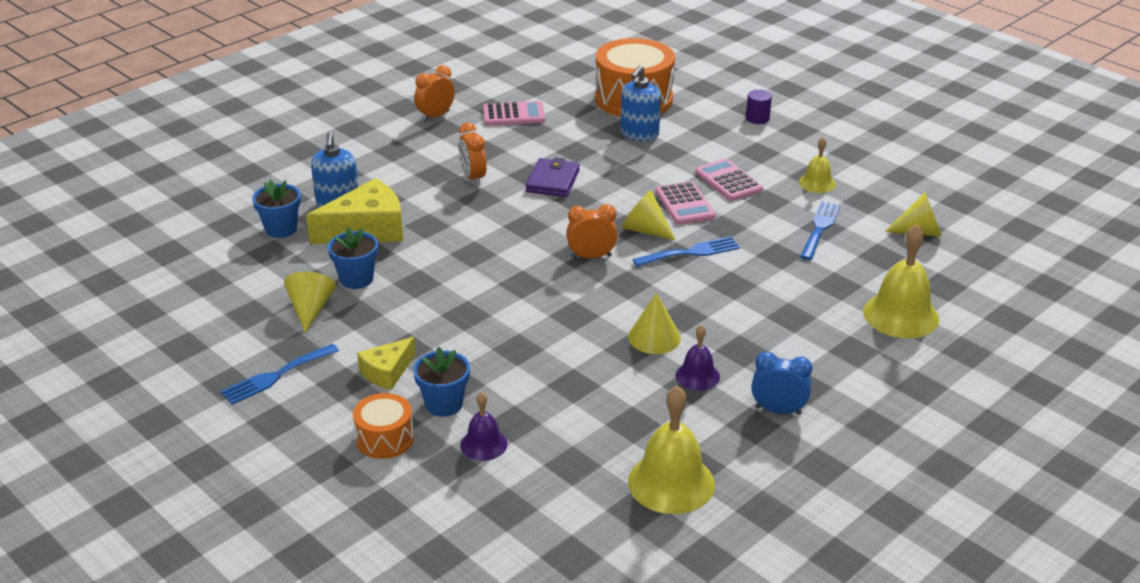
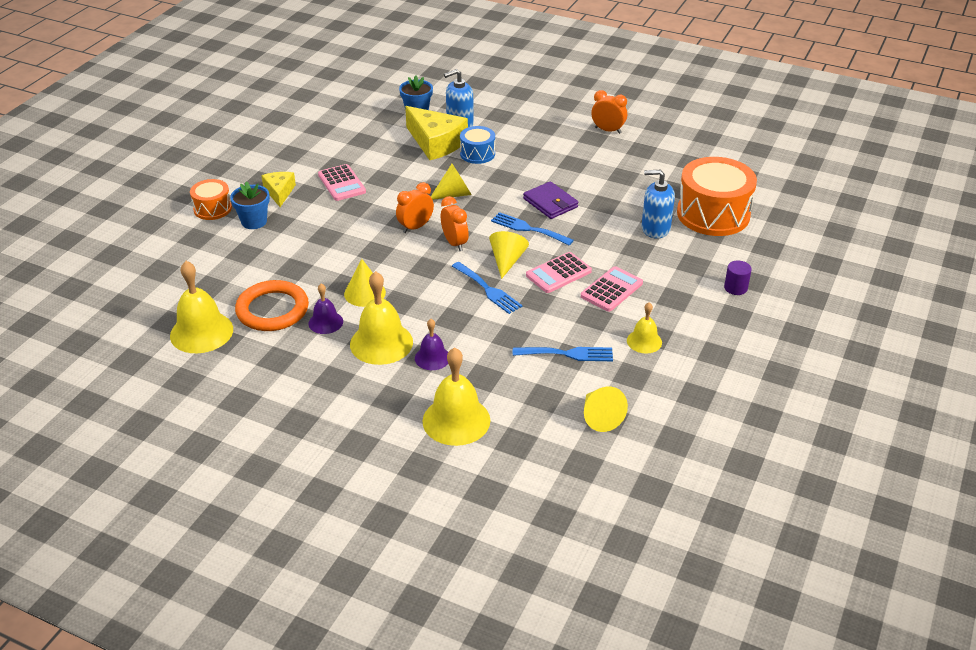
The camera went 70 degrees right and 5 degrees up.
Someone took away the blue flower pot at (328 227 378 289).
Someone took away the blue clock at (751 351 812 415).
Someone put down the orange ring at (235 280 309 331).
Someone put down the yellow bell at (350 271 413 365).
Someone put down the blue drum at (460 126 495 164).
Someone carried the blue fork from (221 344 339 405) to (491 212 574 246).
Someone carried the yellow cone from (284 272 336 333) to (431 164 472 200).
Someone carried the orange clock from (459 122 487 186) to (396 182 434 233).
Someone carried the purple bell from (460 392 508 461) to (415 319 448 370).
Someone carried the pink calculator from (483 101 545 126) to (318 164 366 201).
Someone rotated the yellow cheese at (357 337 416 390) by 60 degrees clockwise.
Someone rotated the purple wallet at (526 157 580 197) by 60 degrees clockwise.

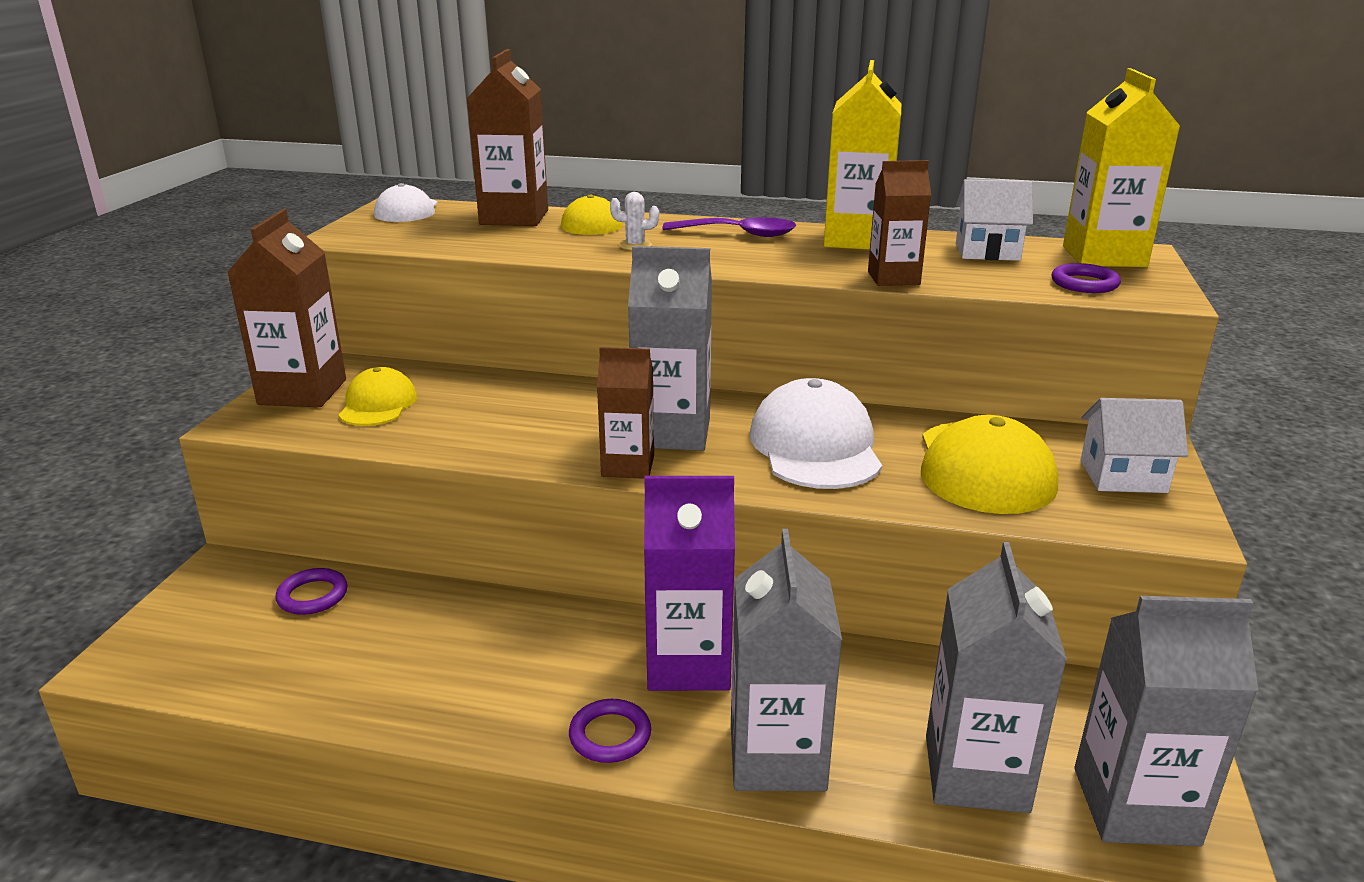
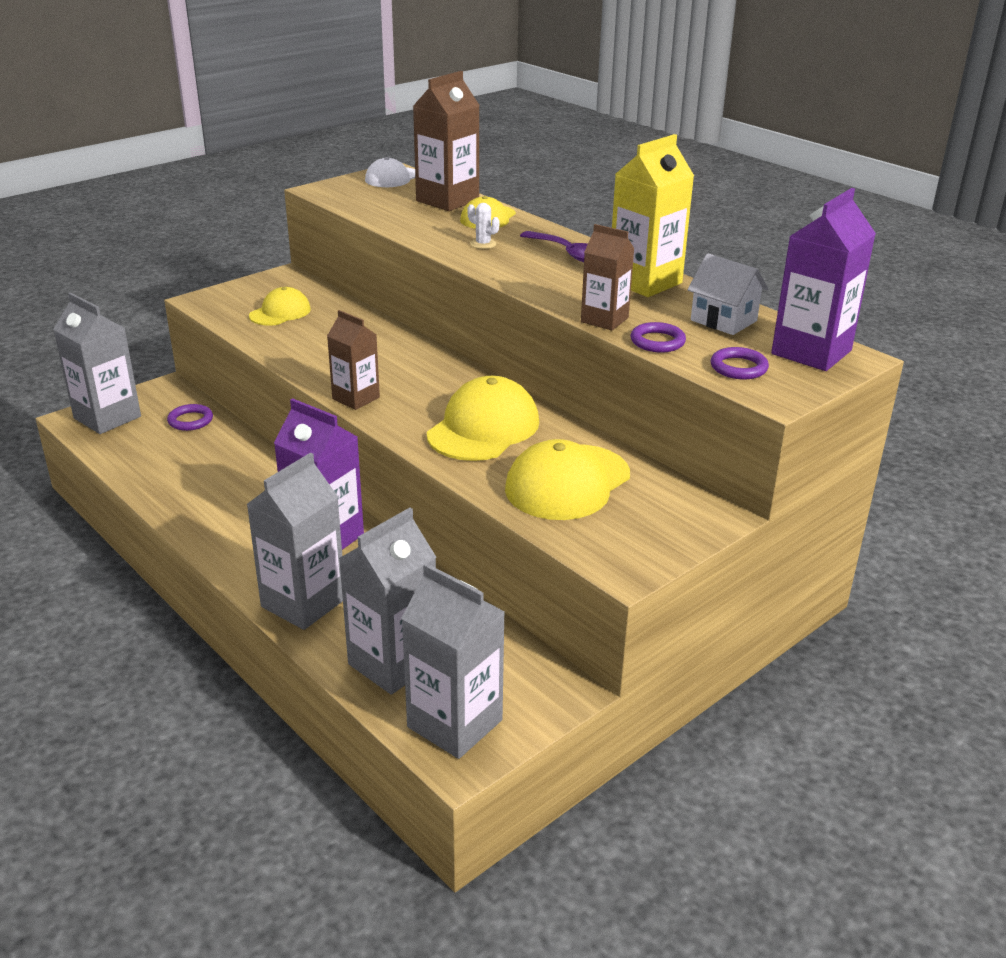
The camera went 35 degrees right and 5 degrees up.
Someone took away the brown carton at (227 209 346 407).
Someone took away the white house at (1080 398 1188 493).
Someone carried the purple ring from (569 699 651 763) to (631 322 686 353).
Someone carried the grey carton from (628 246 712 451) to (53 293 141 434).
Someone repainted the white cap at (750 378 882 489), which became the yellow cap at (427 376 539 461).
Someone repainted the yellow carton at (1063 68 1180 267), which became the purple carton at (771 188 876 371).

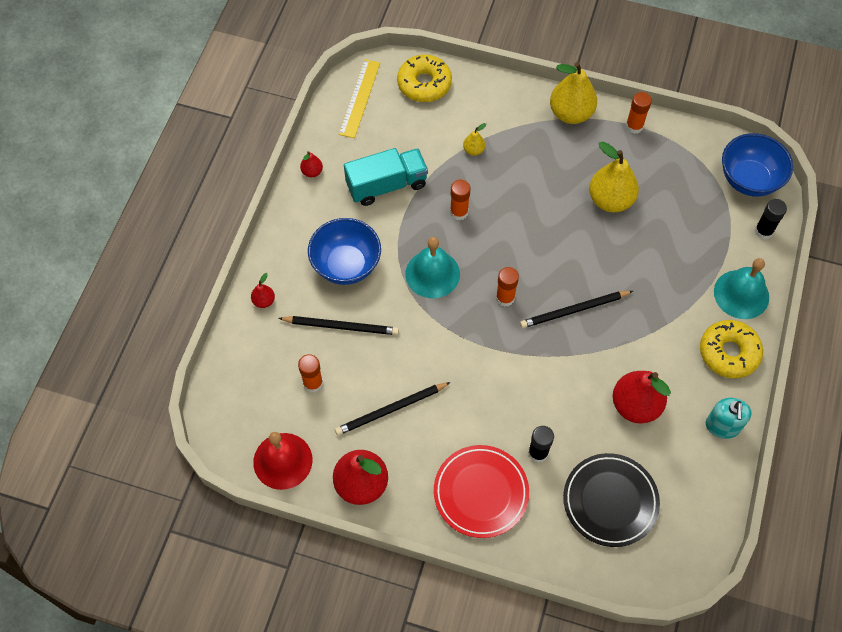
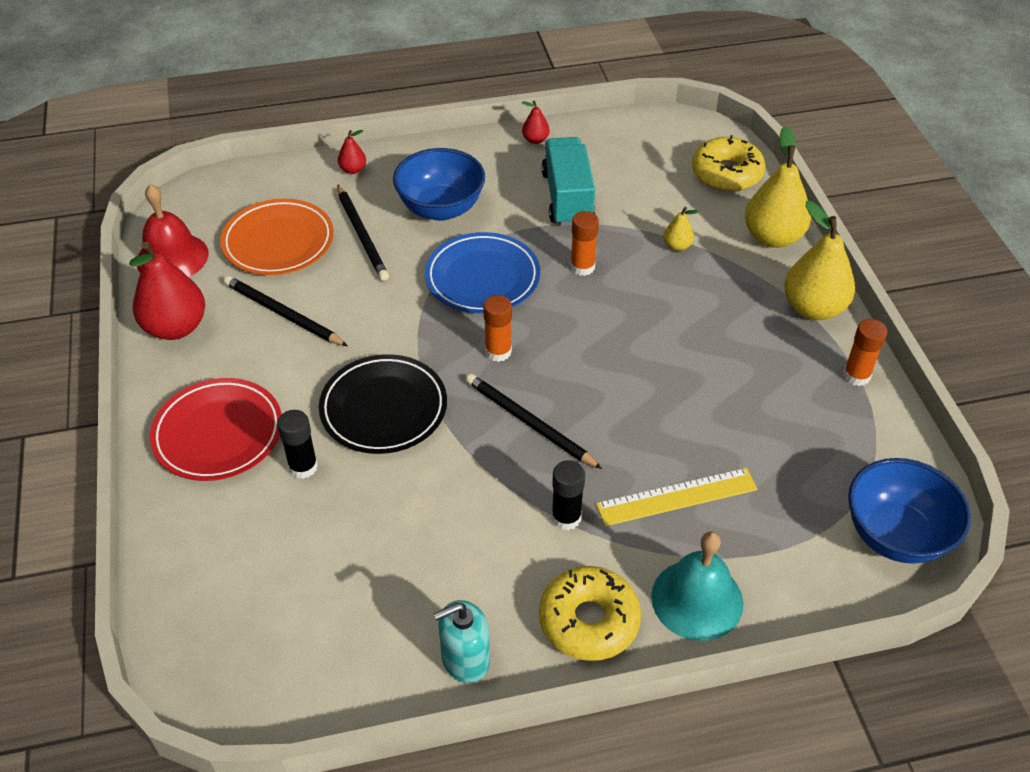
The camera went 60 degrees right and 15 degrees down.
Someone took away the red pear at (613 371 671 424).
Someone carried the yellow ruler from (339 59 380 138) to (596 468 758 526).
Someone carried the black plate from (563 453 660 547) to (319 354 447 454).
Someone carried the yellow pear from (589 141 639 212) to (745 126 811 248).
Someone carried the black glue stick from (755 199 787 239) to (551 460 585 530).
Someone swapped the orange glue stick at (298 354 323 393) for the orange plate at (220 199 334 275).
Someone swapped the turquoise bell at (405 237 460 298) for the blue plate at (425 232 540 313).
Someone rotated the turquoise truck at (344 148 428 206) by 135 degrees counterclockwise.

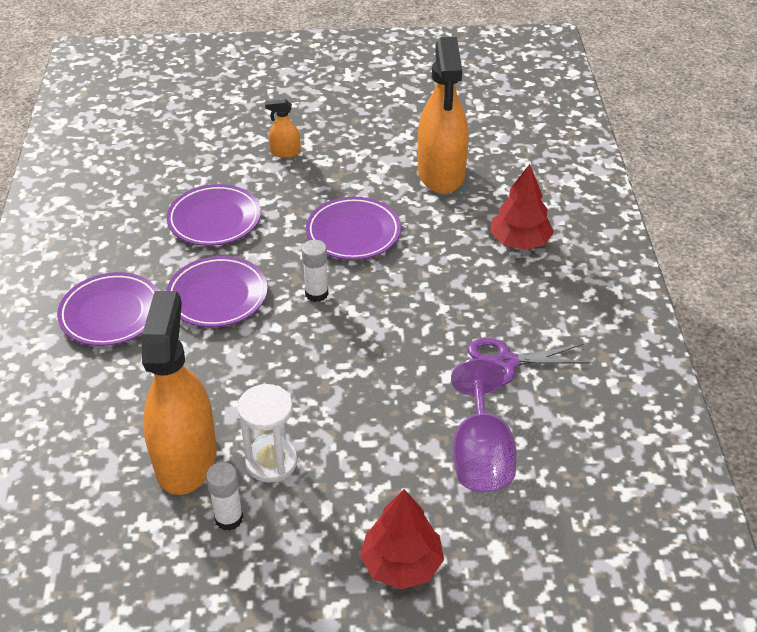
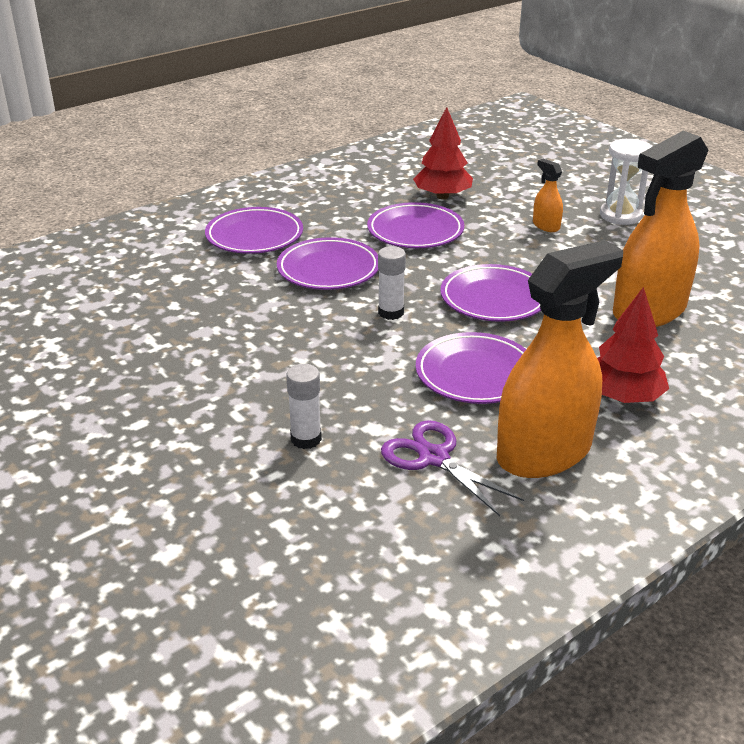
The camera went 55 degrees right and 10 degrees down.
Someone took away the purple goblet at (451 358 517 492).
Someone put down the purple plate at (416 332 526 404).
Someone carried the orange spray bottle from (142 291 217 495) to (497 240 623 478).
Someone carried the white glue stick from (206 462 243 531) to (286 364 322 449).
Someone carried the white hourglass from (238 384 297 483) to (600 139 653 225).
Someone carried the red tree from (360 489 444 589) to (413 107 473 199).

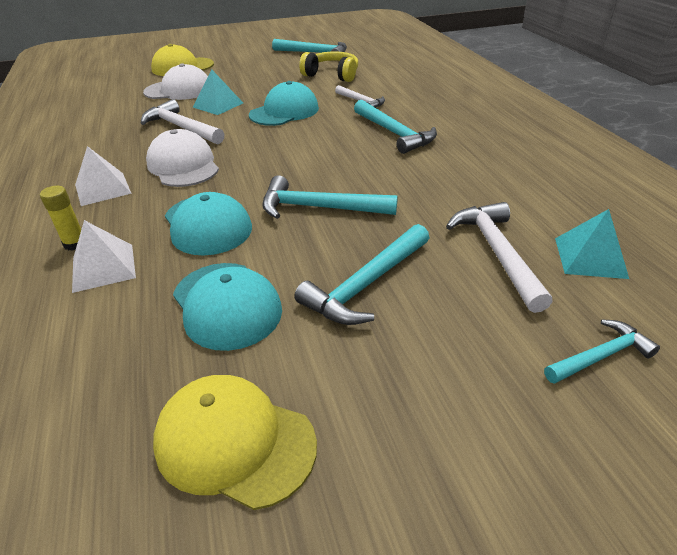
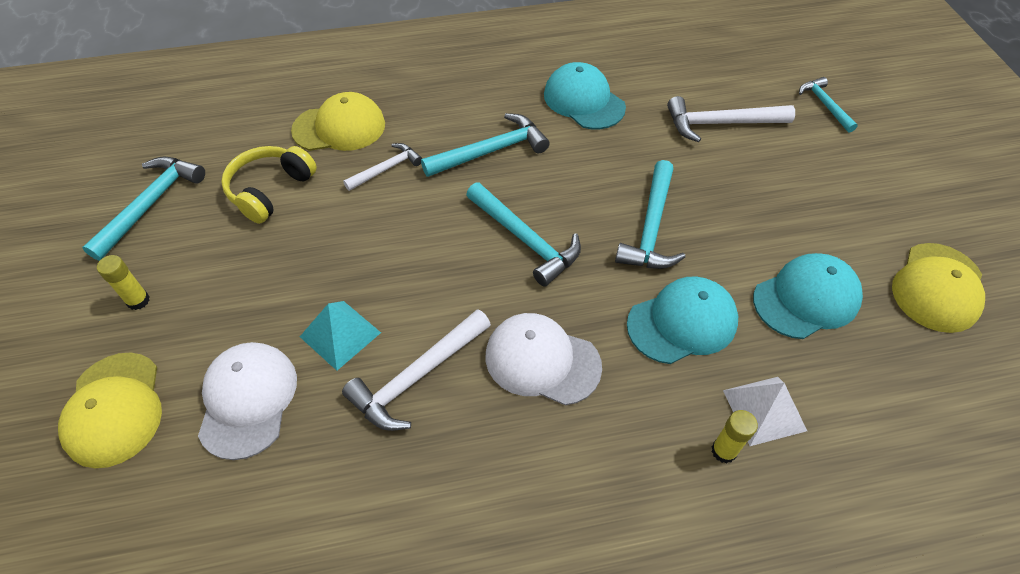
The camera went 85 degrees left and 15 degrees up.
Someone took away the white pyramid at (75 146 132 206).
Someone took away the turquoise pyramid at (555 209 629 279).
Someone put down the yellow glue stick at (97 255 150 310).
Someone put down the yellow cap at (291 92 385 151).
Someone carried the turquoise cap from (249 81 319 126) to (544 62 626 129).
Someone carried the turquoise hammer from (294 224 429 325) to (466 182 581 287).
Someone rotated the white cap at (146 129 219 187) by 45 degrees clockwise.

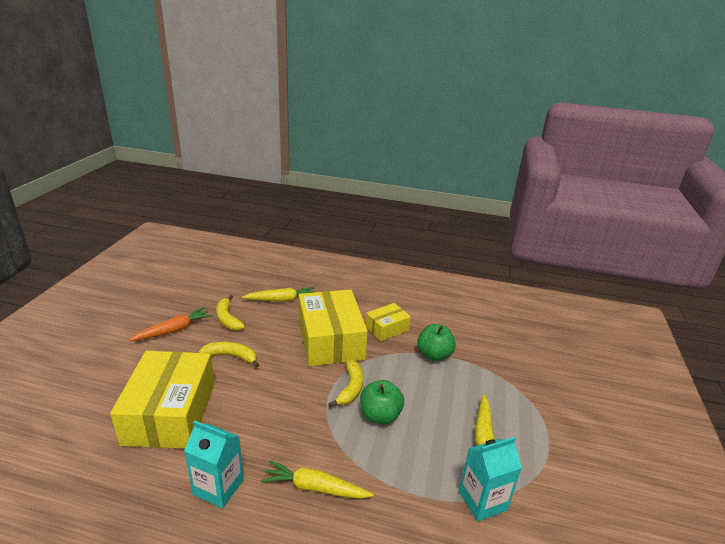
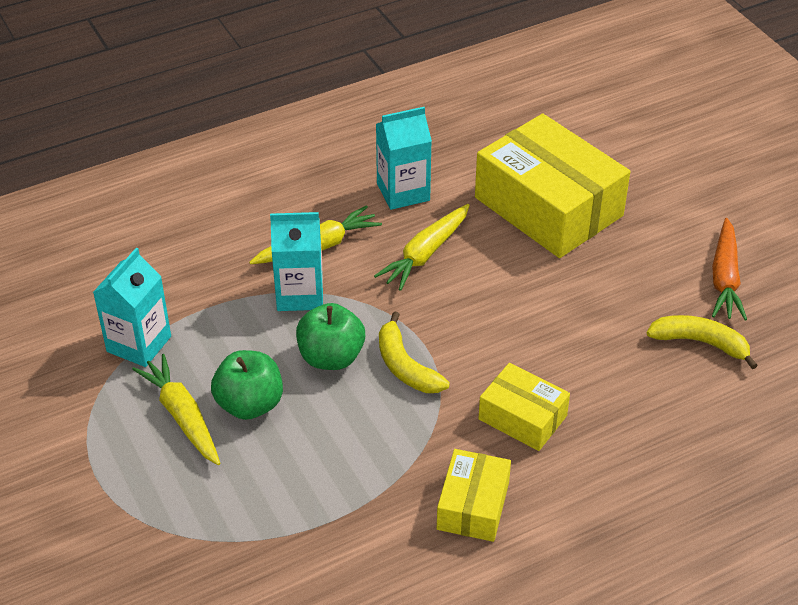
The camera went 140 degrees right and 15 degrees up.
Someone took away the yellow banana at (199 342 259 368).
Someone put down the turquoise carton at (270 212 323 311).
Someone carried the yellow carrot from (242 287 316 302) to (374 204 470 291).
Someone carried the green apple from (417 324 456 361) to (211 350 283 420).
Someone scaled the yellow box at (299 289 368 366) by 0.52.

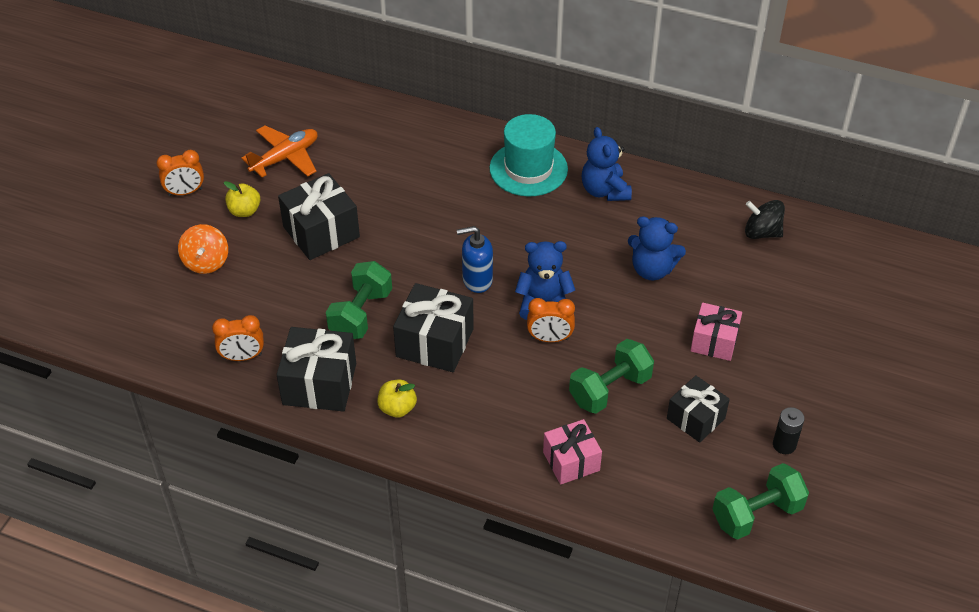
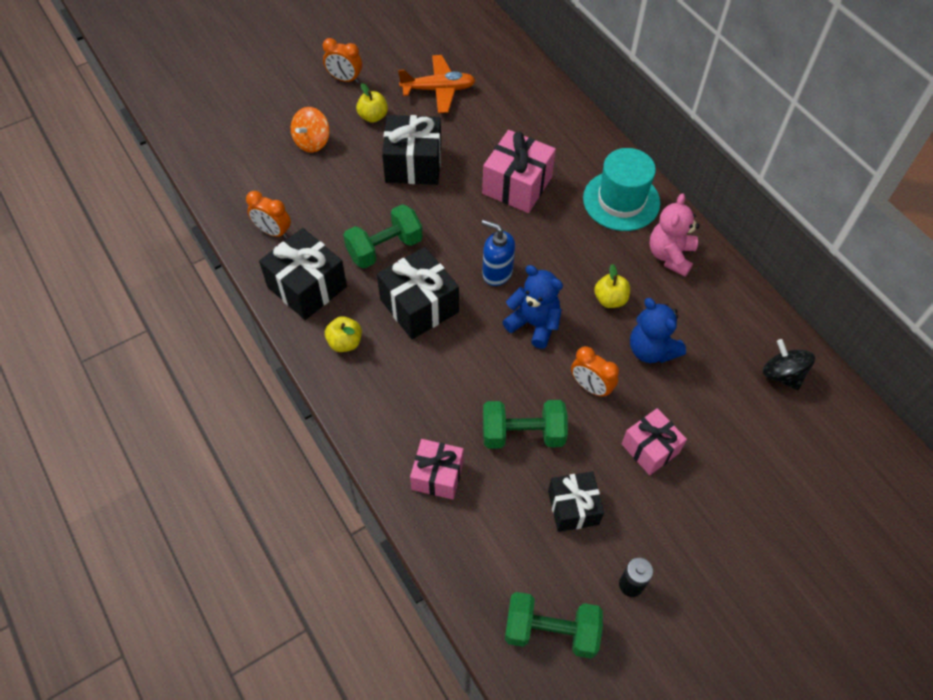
The camera went 35 degrees right and 10 degrees up.
Someone put down the pink gift at (482 130 556 213).
Someone put down the yellow apple at (594 264 630 308).
Someone carried the orange clock from (527 298 575 342) to (571 346 619 398).
Someone repainted the blue teddy bear at (582 127 632 201), which became the pink teddy bear at (649 193 700 277).

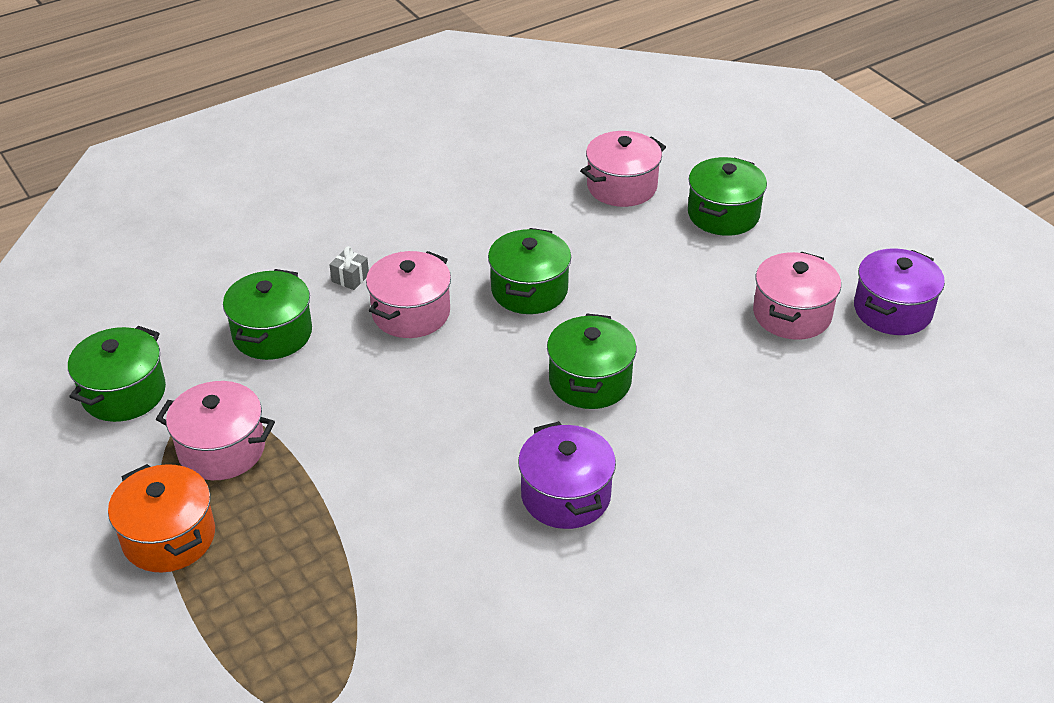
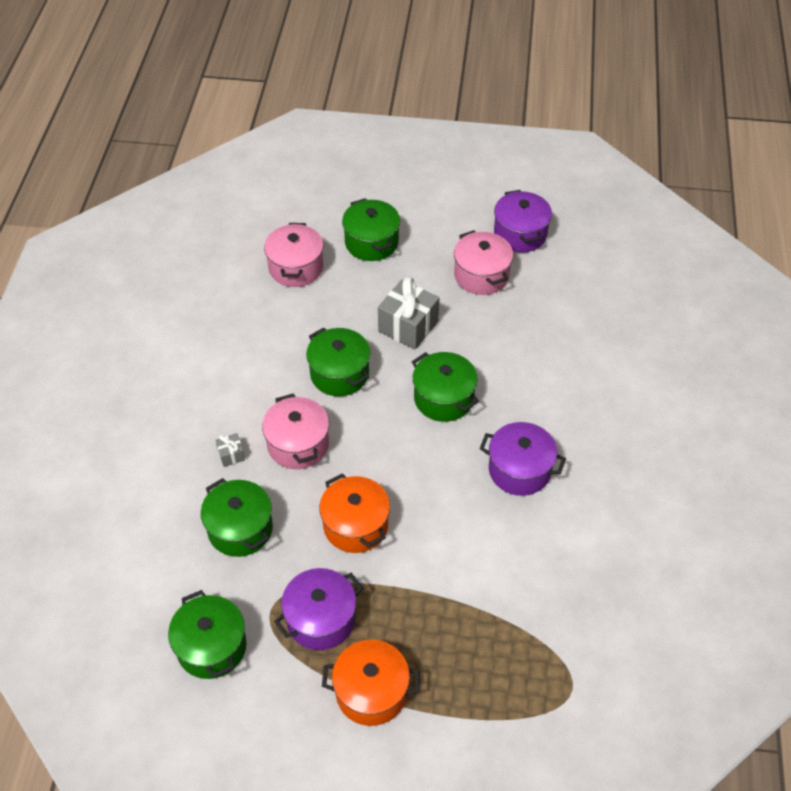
The camera went 50 degrees left and 10 degrees up.
Someone put down the orange pot at (320 473 390 553).
Someone put down the grey gift at (378 277 439 350).
Someone repainted the pink pot at (156 381 275 480), which became the purple pot at (274 568 363 650).

